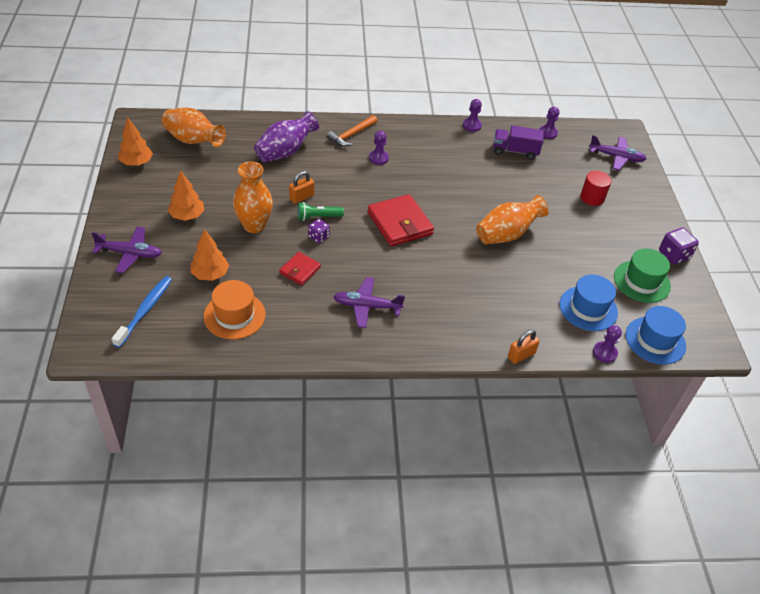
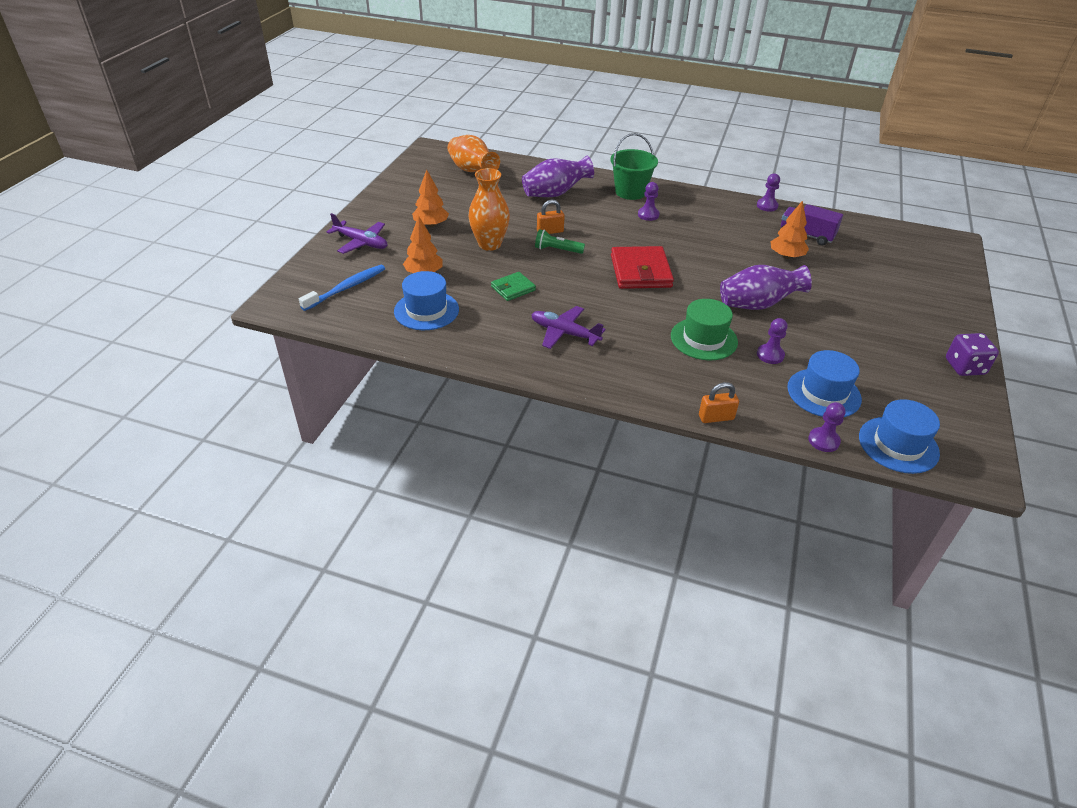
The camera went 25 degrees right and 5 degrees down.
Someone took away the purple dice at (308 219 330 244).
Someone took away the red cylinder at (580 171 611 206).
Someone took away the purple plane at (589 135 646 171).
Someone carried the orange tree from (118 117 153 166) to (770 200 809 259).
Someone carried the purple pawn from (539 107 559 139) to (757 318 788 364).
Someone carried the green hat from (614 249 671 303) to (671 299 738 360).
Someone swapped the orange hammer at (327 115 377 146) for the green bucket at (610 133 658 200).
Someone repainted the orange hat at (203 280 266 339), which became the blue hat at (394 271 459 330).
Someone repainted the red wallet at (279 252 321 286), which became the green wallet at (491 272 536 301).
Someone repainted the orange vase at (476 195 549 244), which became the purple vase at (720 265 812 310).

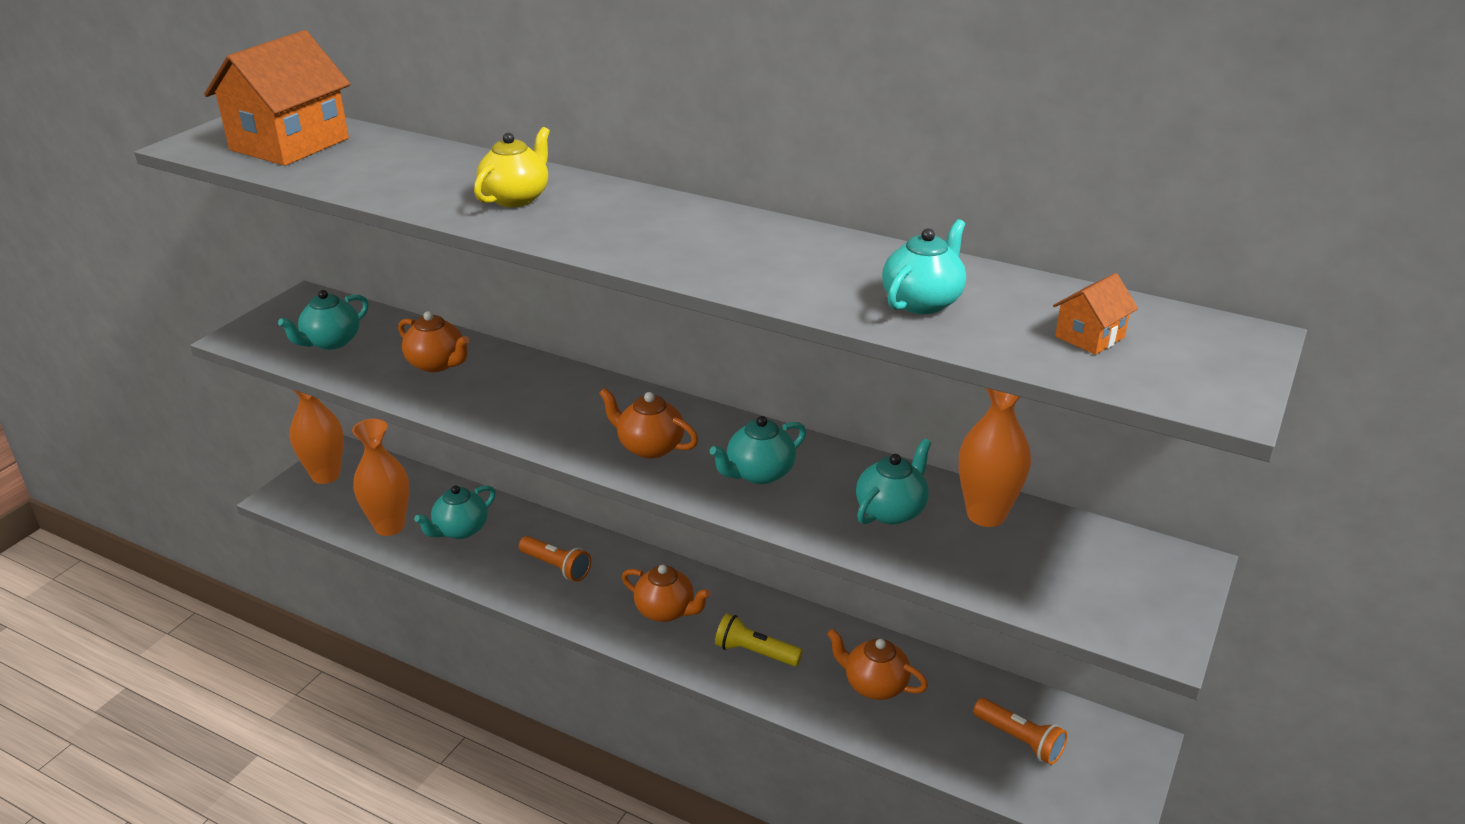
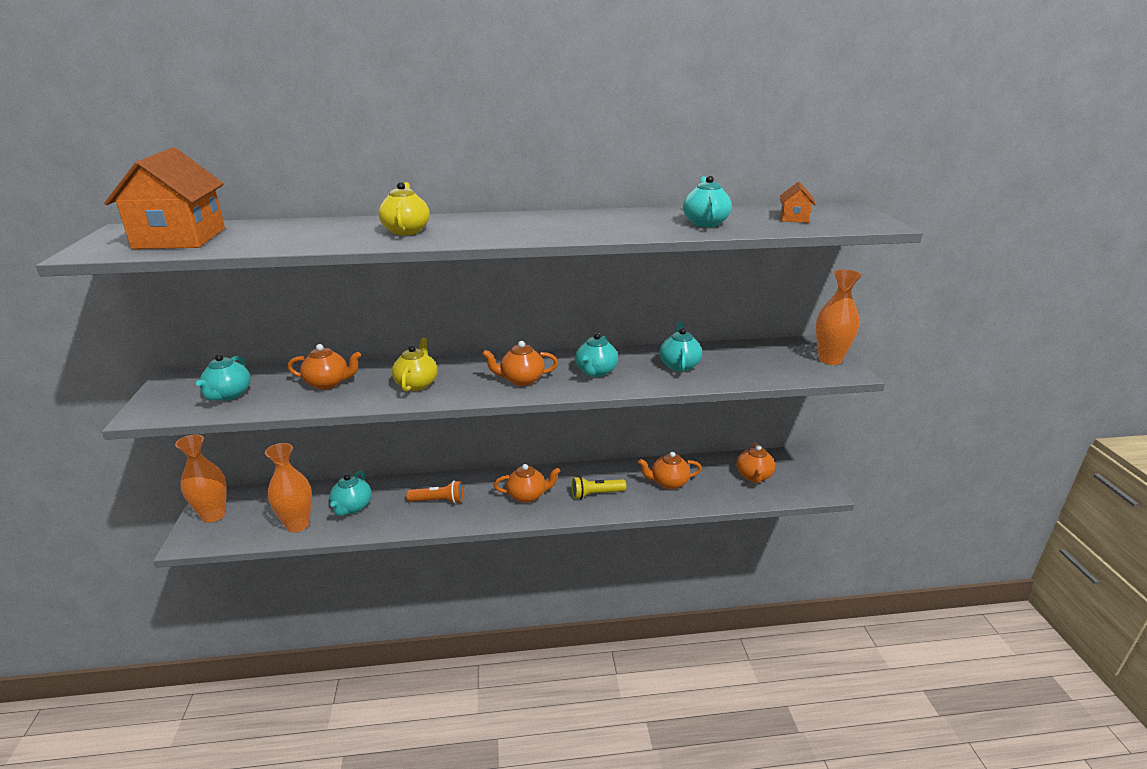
The camera went 35 degrees left and 5 degrees down.
Someone put down the yellow teapot at (392 338 438 392).
Someone carried the orange vase from (959 388 1031 527) to (816 269 862 365).
Someone swapped the orange flashlight at (973 698 1068 765) for the orange teapot at (736 443 775 483).

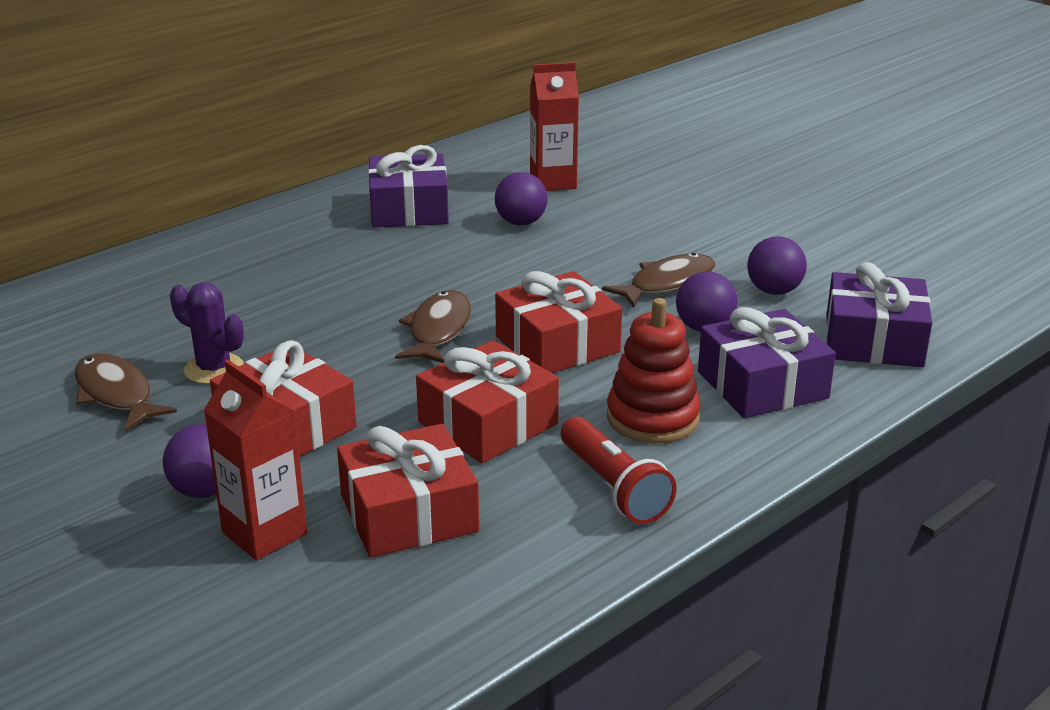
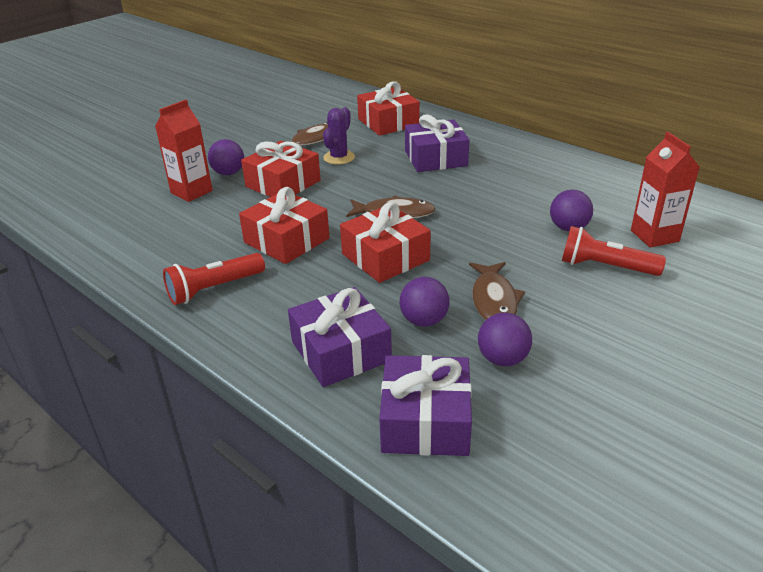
The camera went 85 degrees right and 5 degrees up.
Someone took away the red stacking toy at (607 298 701 444).
Someone put down the red flashlight at (562 226 666 276).
Someone carried the red gift from (337 424 479 558) to (357 81 420 136).
Someone carried the purple gift from (368 145 449 227) to (405 114 470 172).
Someone rotated the brown fish at (602 253 715 308) by 45 degrees clockwise.

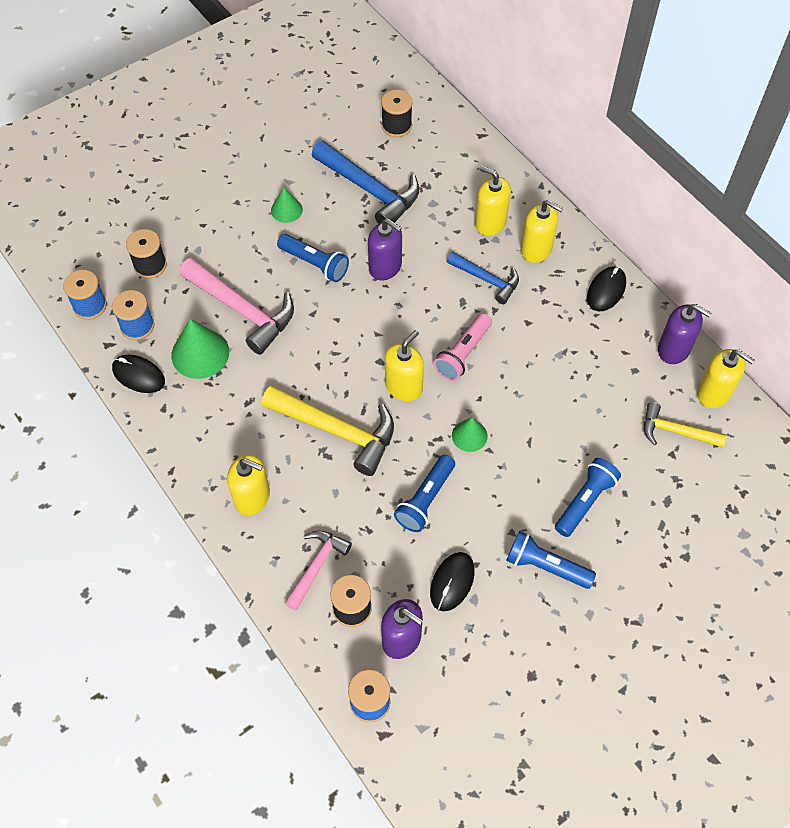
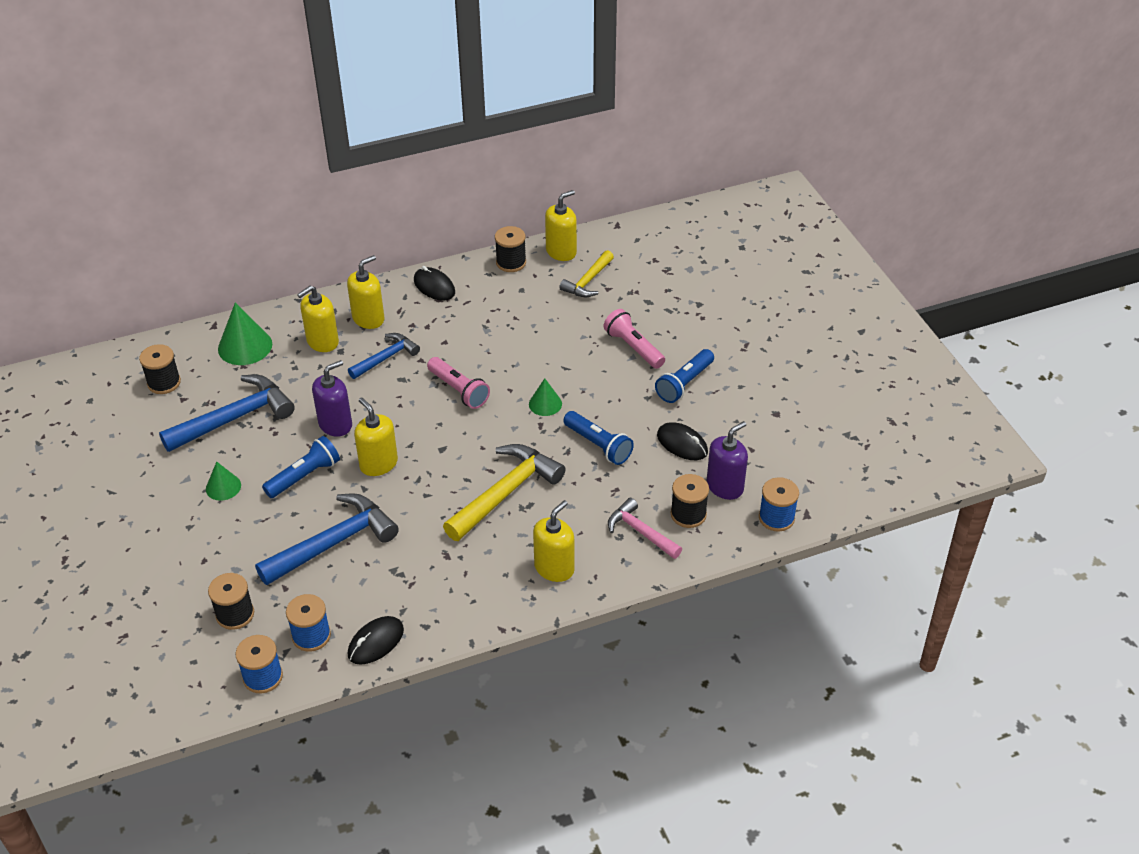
The camera went 75 degrees left and 15 degrees down.
Someone carried the green cone from (171 319 229 379) to (218 303 272 365).
Someone carried the yellow soap dispenser from (385 330 424 401) to (354 398 398 476).
Someone swapped the purple soap dispenser at (658 304 711 364) for the black spool at (495 226 526 272).
Someone repainted the pink hammer at (179 258 294 355), which became the blue hammer at (255 494 399 585).
Someone repainted the blue flashlight at (555 458 621 537), which became the pink flashlight at (603 309 665 369).

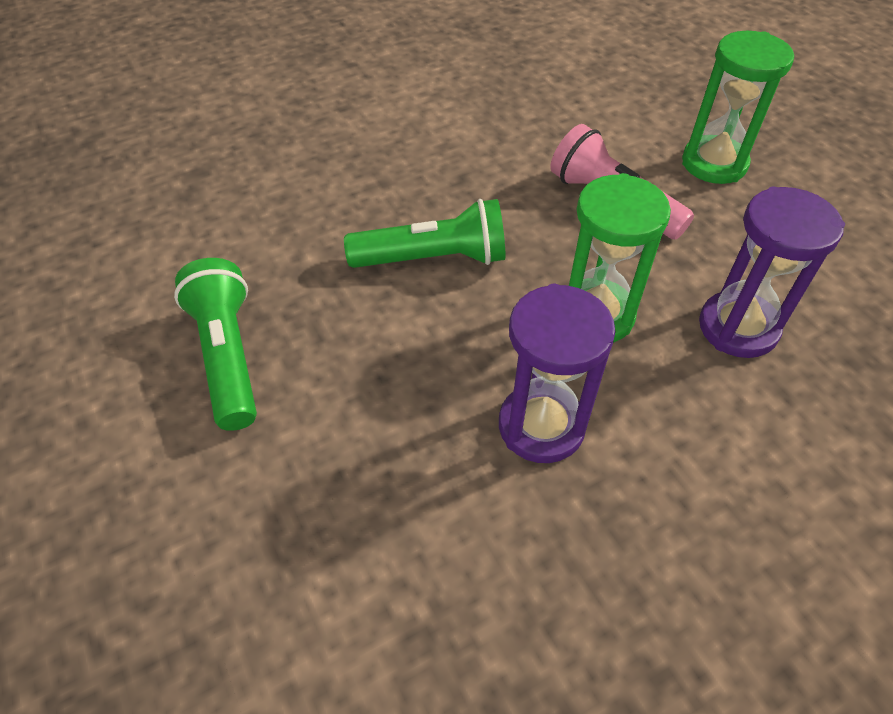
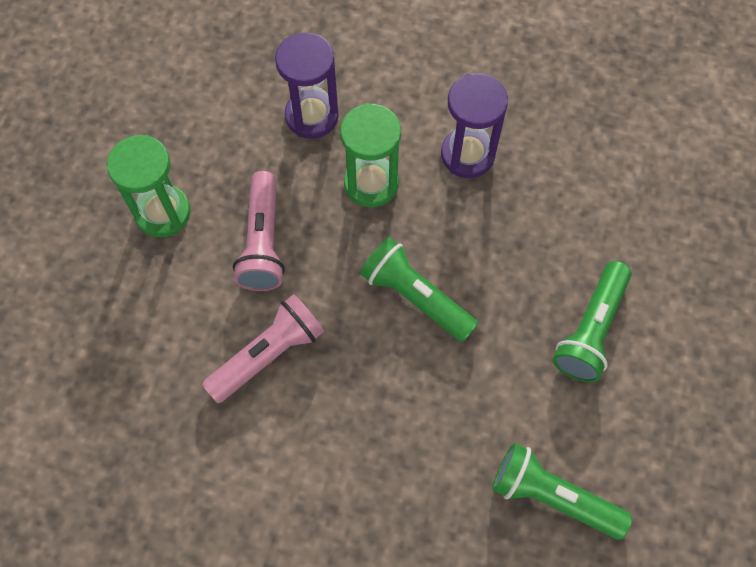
The camera went 135 degrees left and 15 degrees up.
Someone put down the pink flashlight at (202 294 324 403).
Someone put down the green flashlight at (492 443 632 540).

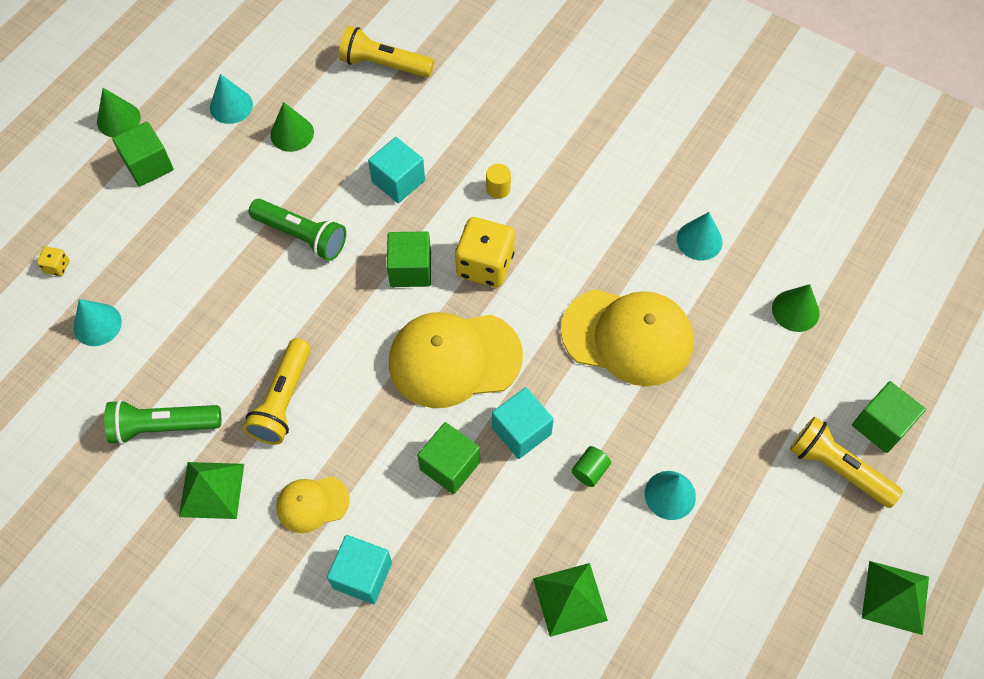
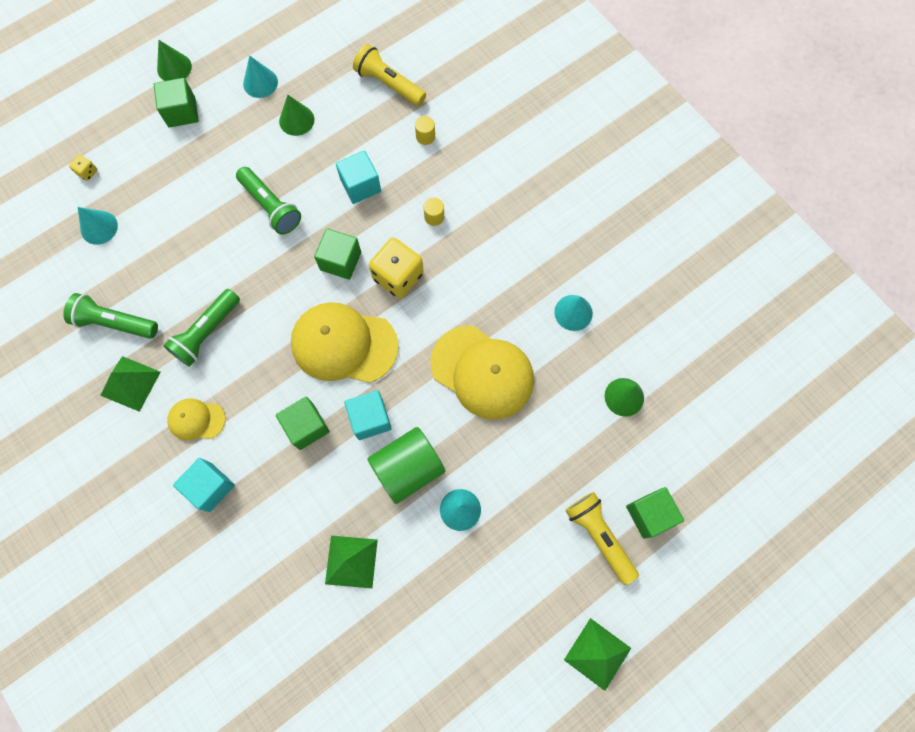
The camera went 20 degrees right and 10 degrees up.
Someone put down the yellow cylinder at (415 116 435 145).
Someone repainted the yellow flashlight at (243 338 311 445), which became the green flashlight at (163 289 240 367).
Someone scaled the green cylinder at (572 446 611 487) by 2.37.

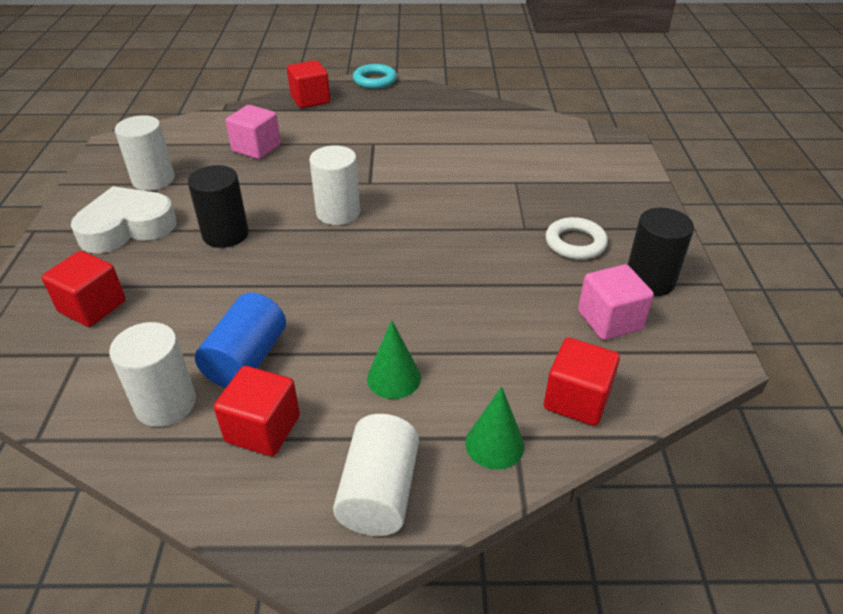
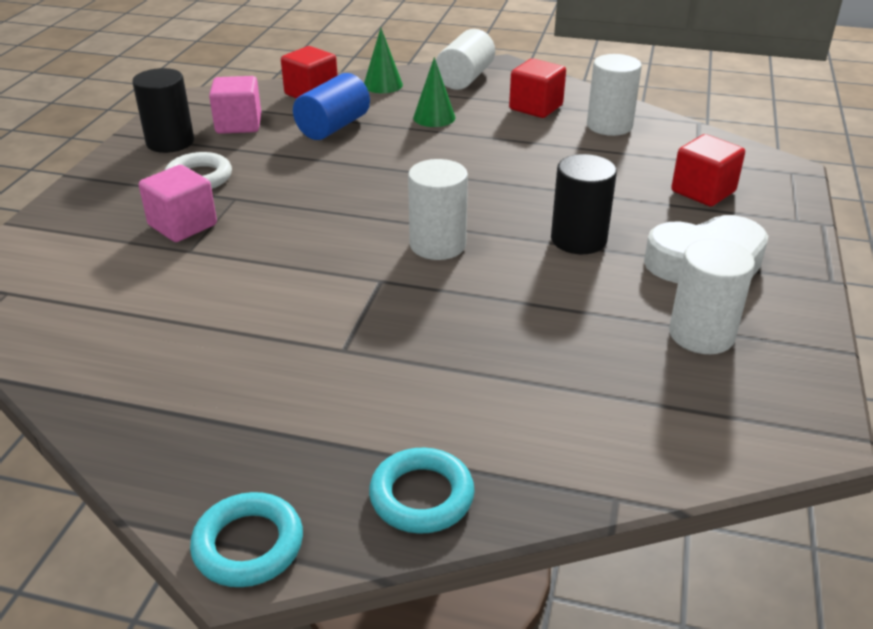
The camera went 165 degrees left and 5 degrees down.
Someone carried the blue cylinder from (195 293 286 388) to (293 73 370 140).
Someone carried the pink cube from (226 105 281 159) to (139 165 217 242).
Someone swapped the red cube at (287 60 330 108) for the turquoise ring at (369 448 475 534).

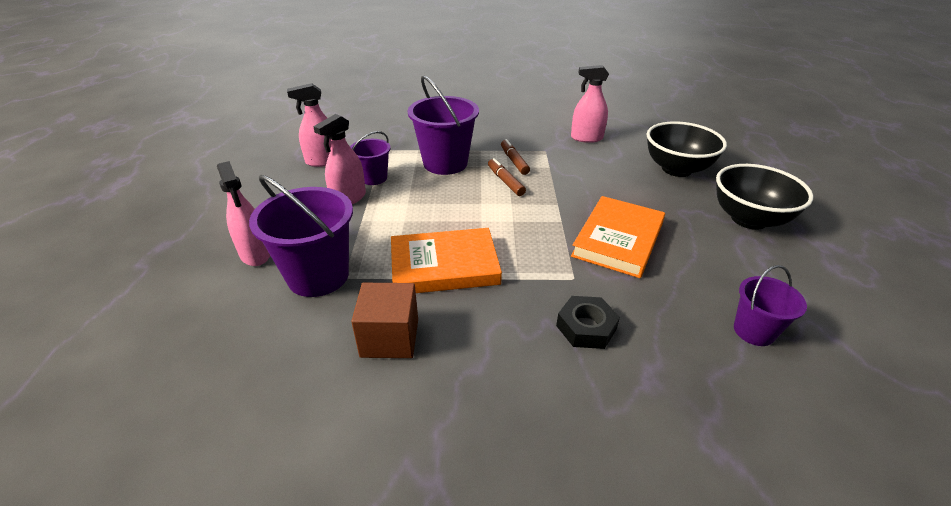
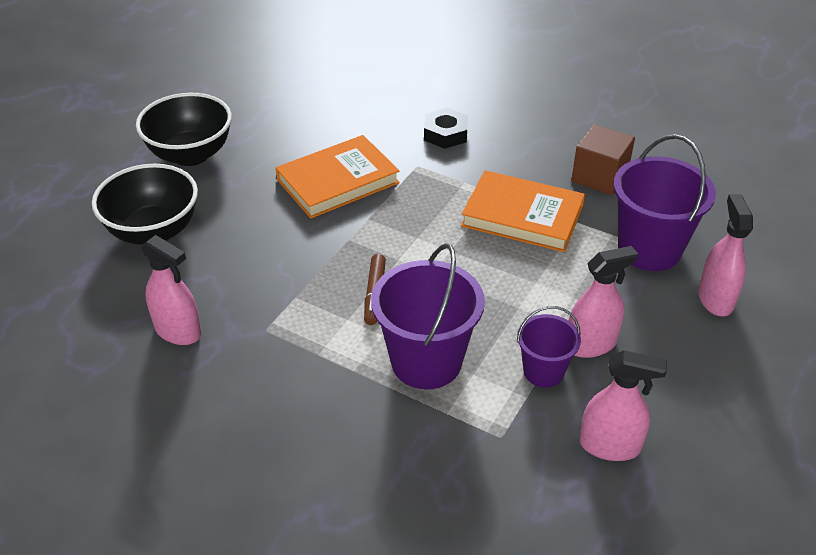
The camera went 150 degrees left and 5 degrees up.
Someone took away the brown marker at (501 139 530 175).
Someone took away the purple bucket at (734 265 807 346).

